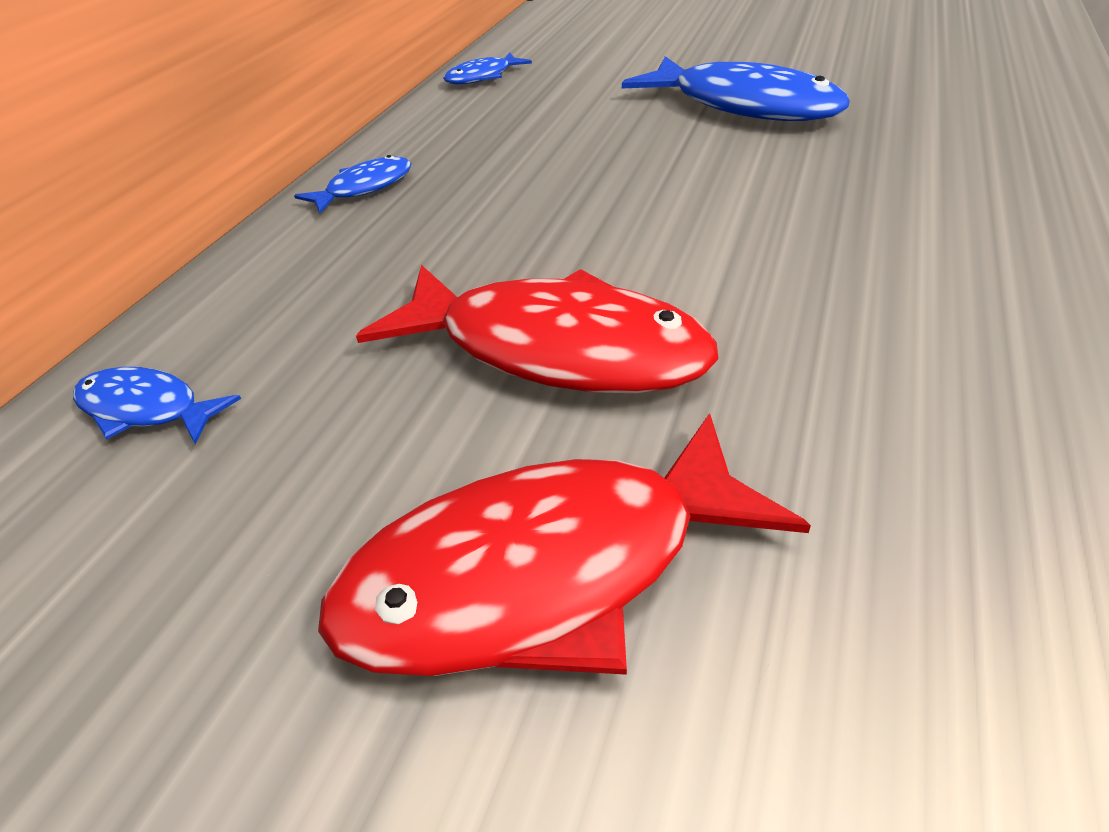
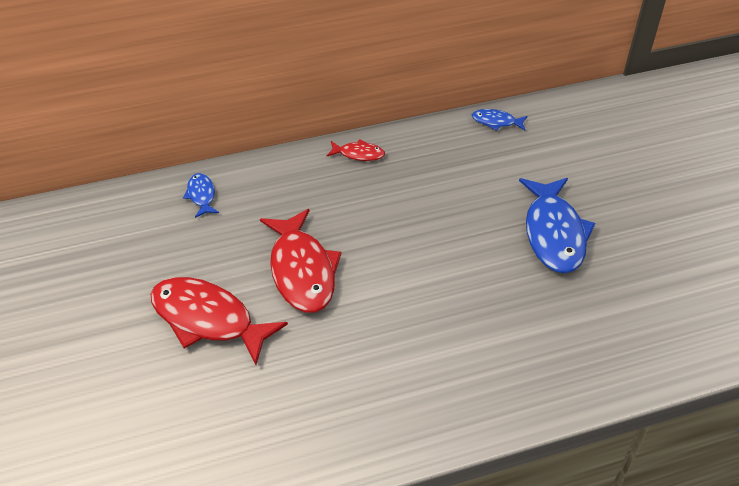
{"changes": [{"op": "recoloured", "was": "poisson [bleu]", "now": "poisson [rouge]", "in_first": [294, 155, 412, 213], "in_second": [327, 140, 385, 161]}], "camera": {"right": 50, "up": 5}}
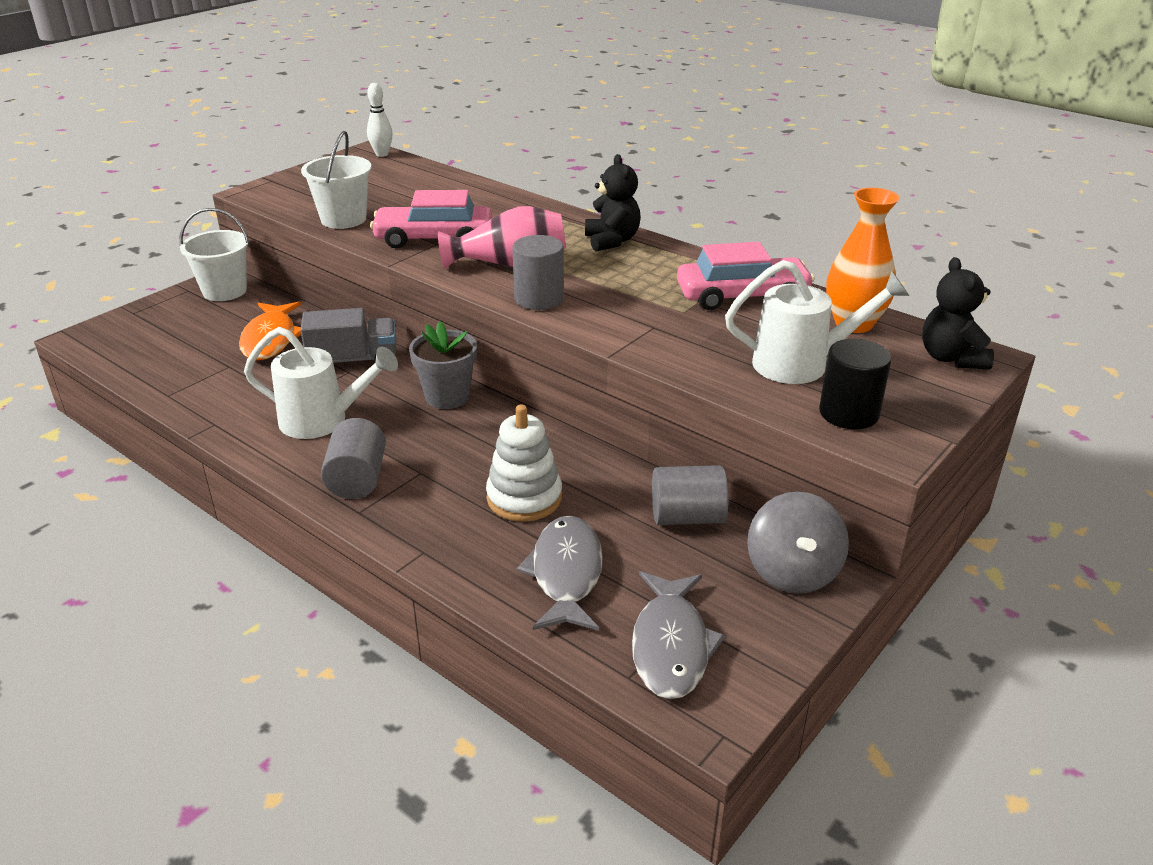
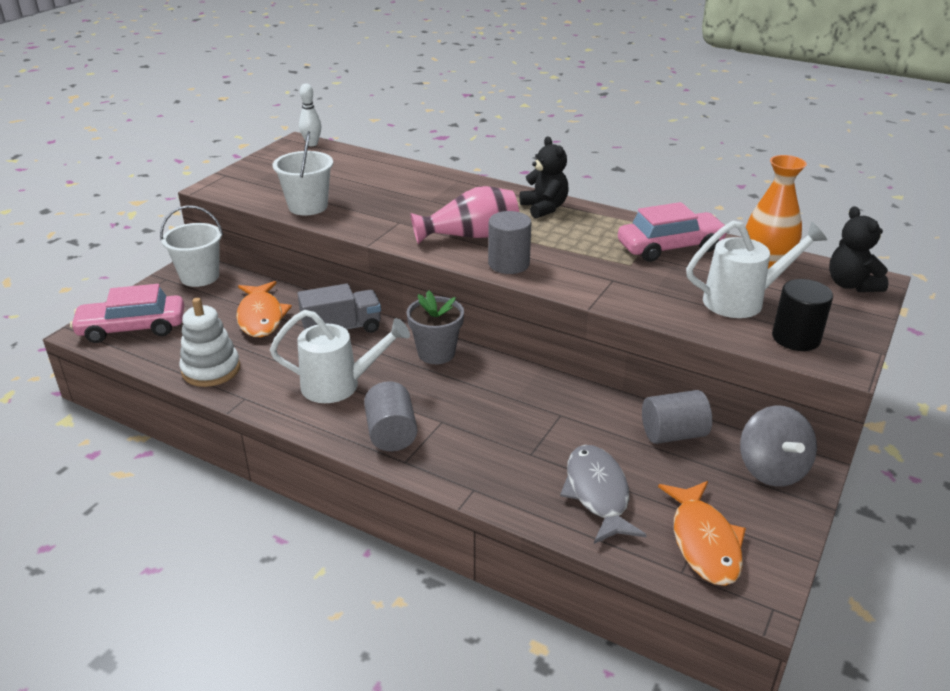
{"changes": [{"op": "moved", "was": "voiture [rose]", "in_first": [370, 190, 492, 249], "in_second": [70, 284, 184, 343]}, {"op": "moved", "was": "jouet à empiler [blanc]", "in_first": [486, 405, 562, 521], "in_second": [179, 298, 240, 387]}, {"op": "recoloured", "was": "poisson [gris]", "now": "poisson [orange]", "in_first": [632, 571, 725, 699], "in_second": [658, 481, 746, 586]}], "camera": {"right": -10, "up": 0}}
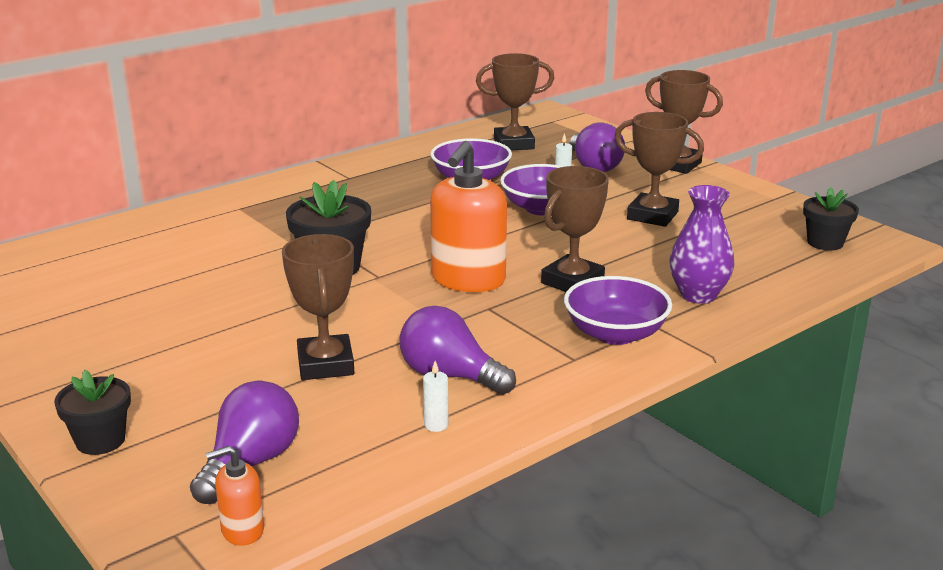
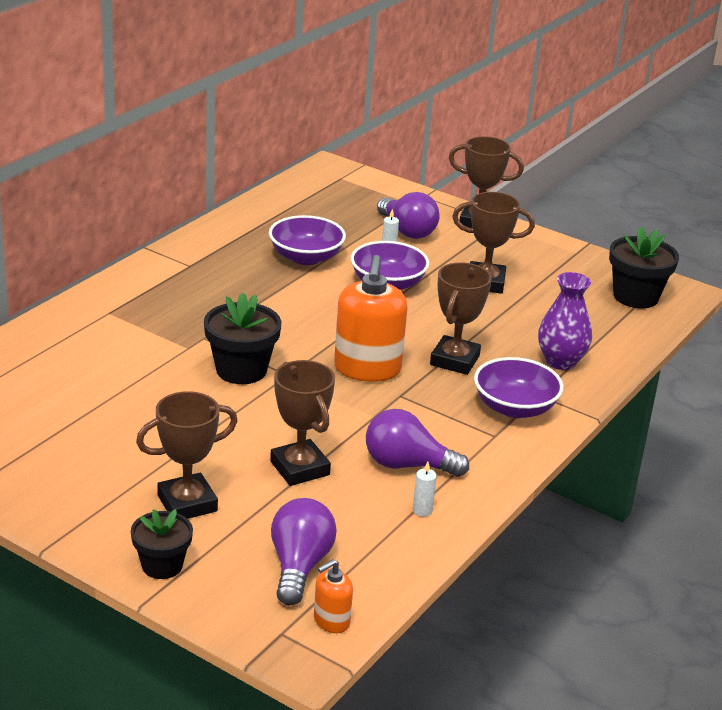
{"changes": [{"op": "moved", "was": "trophée [marron]", "in_first": [476, 53, 554, 150], "in_second": [136, 391, 238, 519]}, {"op": "resized", "was": "pot de fleurs [noir]", "in_first": [803, 187, 859, 251], "in_second": [609, 226, 679, 309], "ratio": 1.51}], "camera": {"right": -20, "up": 5}}
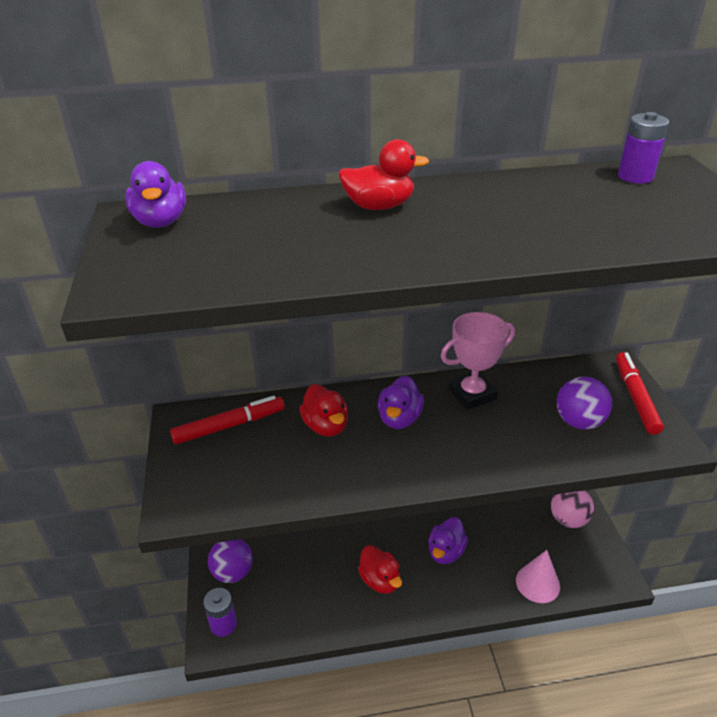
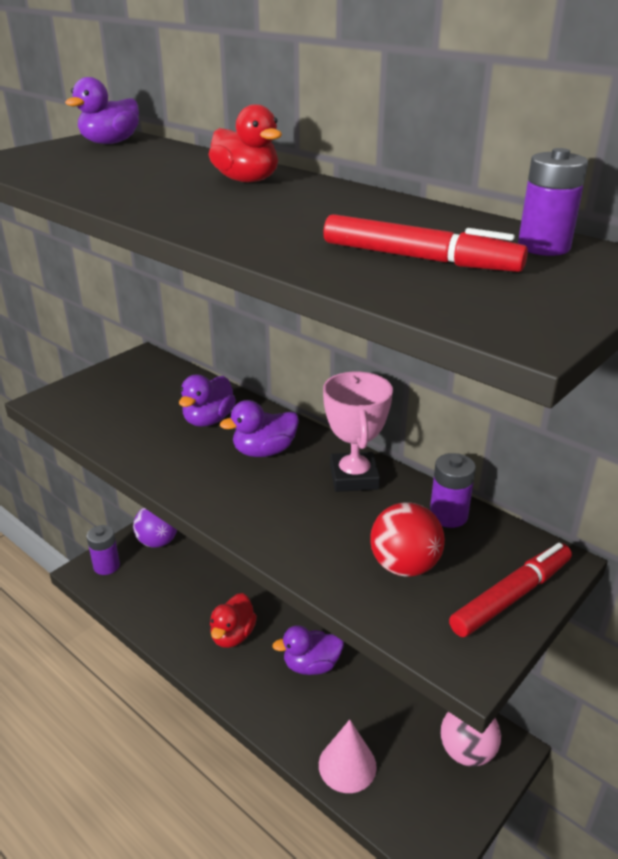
{"changes": [{"op": "recoloured", "was": "canard [rouge]", "now": "canard [violet]", "in_first": [299, 384, 348, 437], "in_second": [179, 374, 236, 427]}, {"op": "moved", "was": "feutre [rouge]", "in_first": [170, 396, 285, 445], "in_second": [323, 214, 528, 272]}, {"op": "turned", "was": "trophée [rose]", "in_first": [441, 312, 515, 410], "in_second": [323, 371, 393, 492], "clockwise": 60}, {"op": "recoloured", "was": "balle [violet]", "now": "balle [rouge]", "in_first": [557, 377, 612, 430], "in_second": [370, 502, 445, 577]}, {"op": "added", "now": "pile [violet]", "in_second": [430, 453, 476, 528]}], "camera": {"right": 50, "up": -5}}
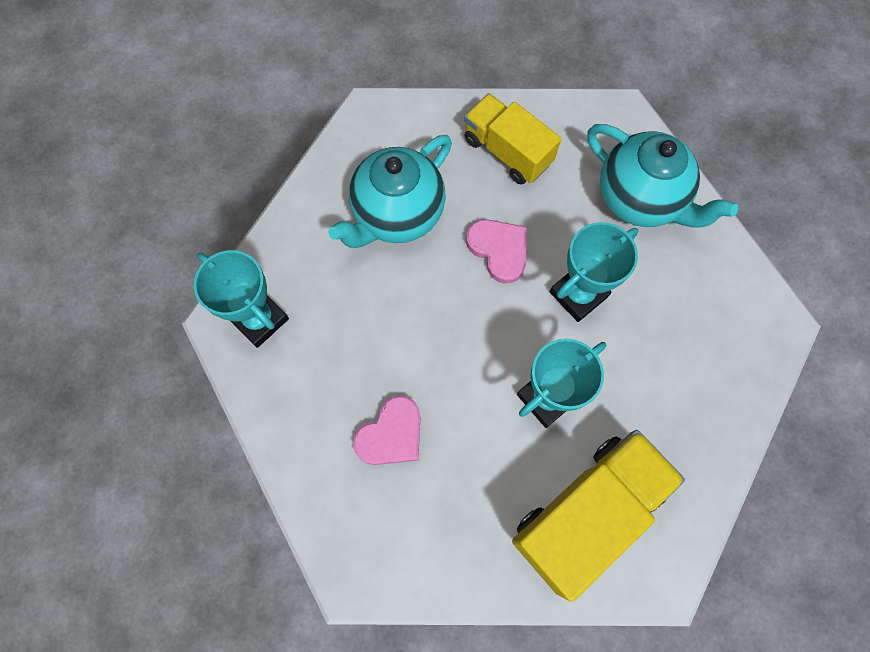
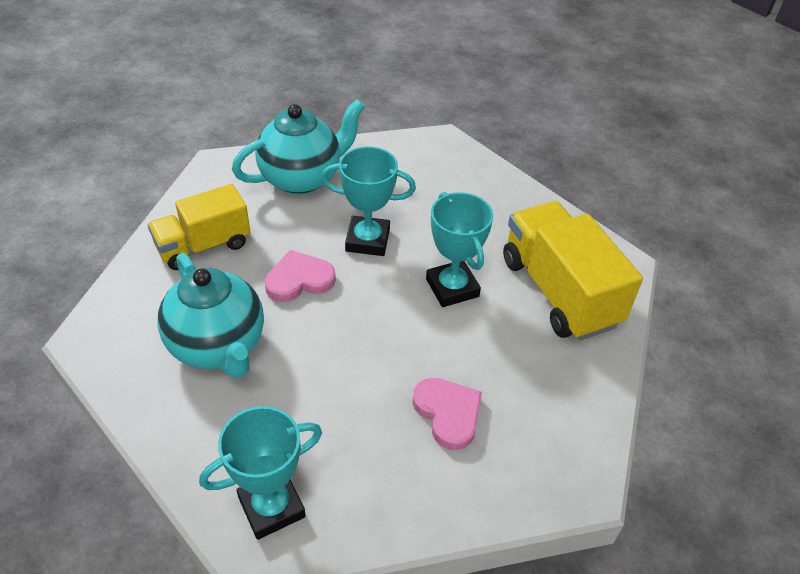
{"changes": [{"op": "turned", "was": "trophée [turquoise]", "in_first": [549, 222, 639, 322], "in_second": [321, 146, 416, 256], "clockwise": -60}], "camera": {"right": -75, "up": -25}}
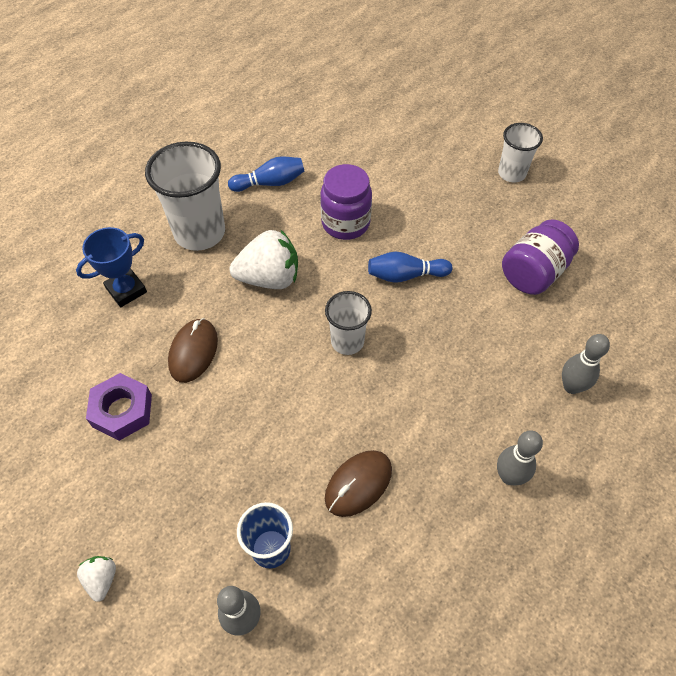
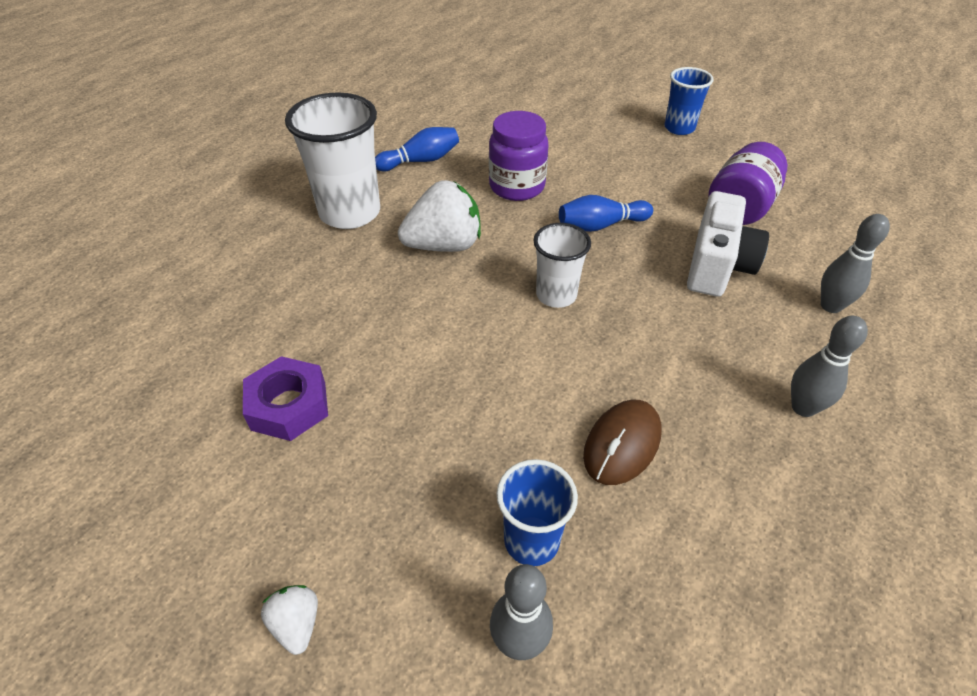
{"changes": [{"op": "recoloured", "was": "gobelet [blanc]", "now": "gobelet [bleu]", "in_first": [498, 123, 543, 182], "in_second": [664, 67, 713, 135]}, {"op": "added", "now": "appareil photo [blanc]", "in_second": [687, 191, 769, 297]}, {"op": "removed", "was": "trophée [bleu]", "in_first": [76, 227, 147, 307]}, {"op": "removed", "was": "souris [marron]", "in_first": [168, 318, 218, 383]}], "camera": {"right": -10, "up": -10}}
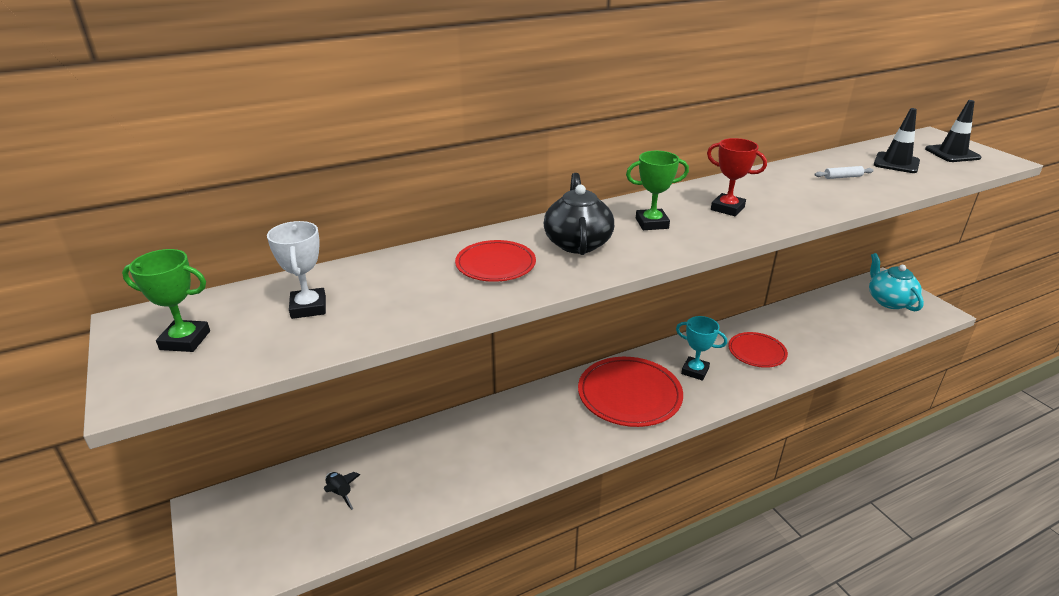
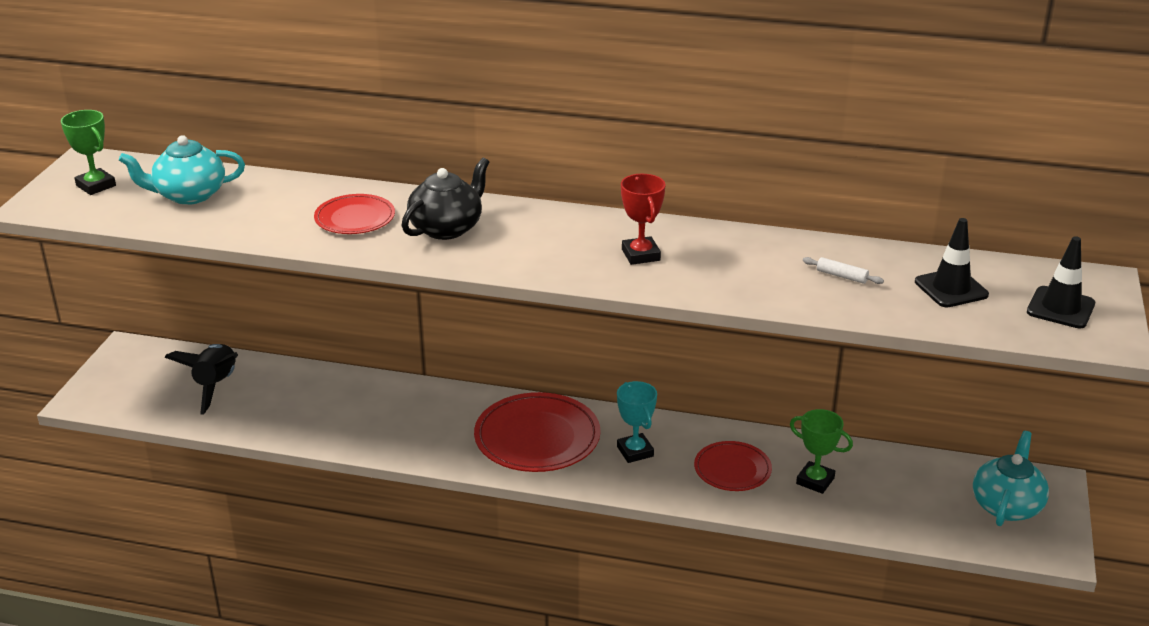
{"changes": [{"op": "replaced", "was": "trophée [blanc]", "now": "théière [turquoise]", "in_first": [267, 221, 326, 319], "in_second": [119, 135, 245, 205]}, {"op": "resized", "was": "fusée [noir]", "in_first": [324, 472, 360, 510], "in_second": [164, 344, 238, 415], "ratio": 1.96}, {"op": "moved", "was": "trophée [vert]", "in_first": [626, 151, 689, 230], "in_second": [790, 409, 853, 494]}], "camera": {"right": 40, "up": 0}}
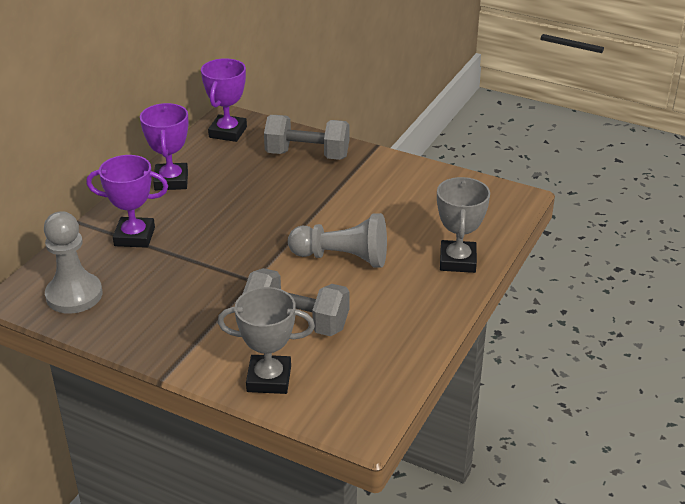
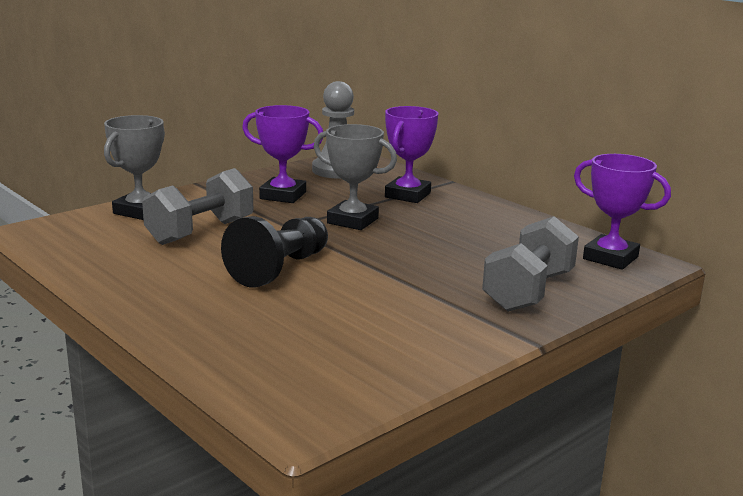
{"changes": [{"op": "recoloured", "was": "pion [gris]", "now": "pion [noir]", "in_first": [288, 213, 387, 267], "in_second": [221, 216, 328, 288]}, {"op": "moved", "was": "trophée [violet]", "in_first": [140, 103, 188, 190], "in_second": [242, 105, 323, 203]}, {"op": "moved", "was": "trophée [gris]", "in_first": [437, 177, 490, 273], "in_second": [314, 124, 397, 230]}], "camera": {"right": 110, "up": -15}}
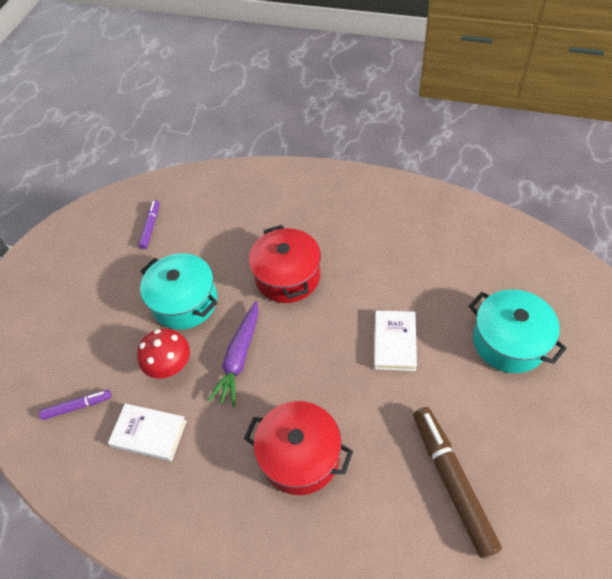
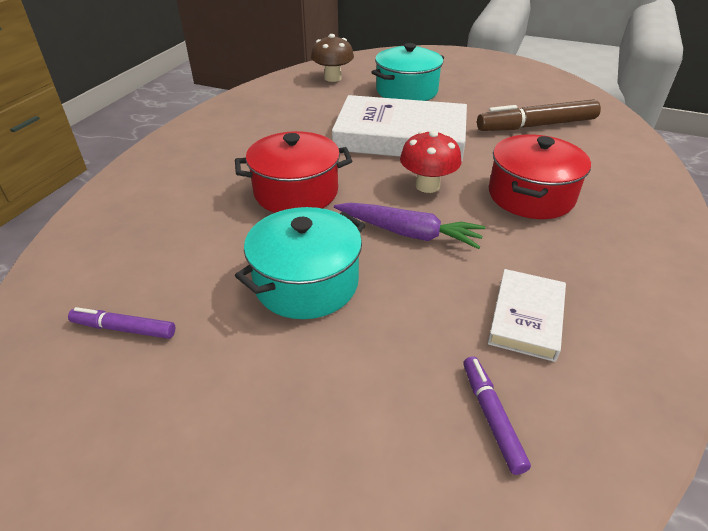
{"changes": [{"op": "added", "now": "champignon [marron]", "in_second": [311, 34, 354, 82]}, {"op": "resized", "was": "livre [blanc]", "in_first": [374, 310, 417, 371], "in_second": [332, 95, 467, 162], "ratio": 2.0}, {"op": "moved", "was": "champignon [rouge]", "in_first": [137, 328, 190, 379], "in_second": [400, 130, 461, 193]}], "camera": {"right": -90, "up": -15}}
